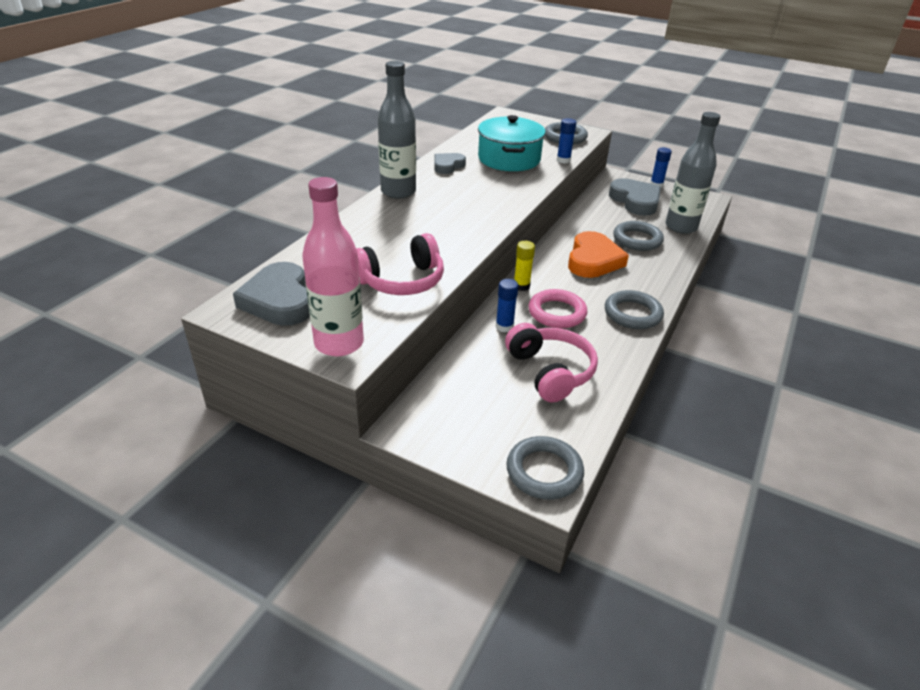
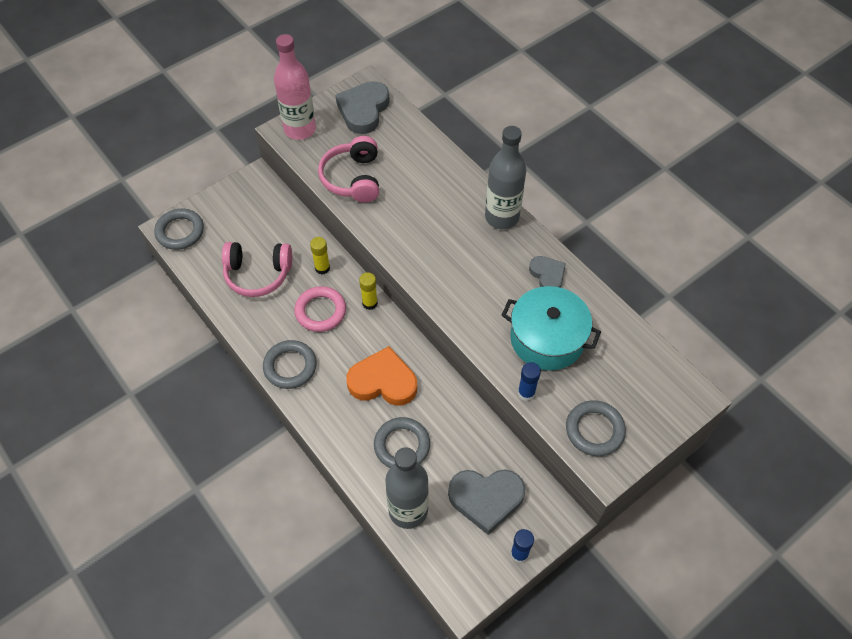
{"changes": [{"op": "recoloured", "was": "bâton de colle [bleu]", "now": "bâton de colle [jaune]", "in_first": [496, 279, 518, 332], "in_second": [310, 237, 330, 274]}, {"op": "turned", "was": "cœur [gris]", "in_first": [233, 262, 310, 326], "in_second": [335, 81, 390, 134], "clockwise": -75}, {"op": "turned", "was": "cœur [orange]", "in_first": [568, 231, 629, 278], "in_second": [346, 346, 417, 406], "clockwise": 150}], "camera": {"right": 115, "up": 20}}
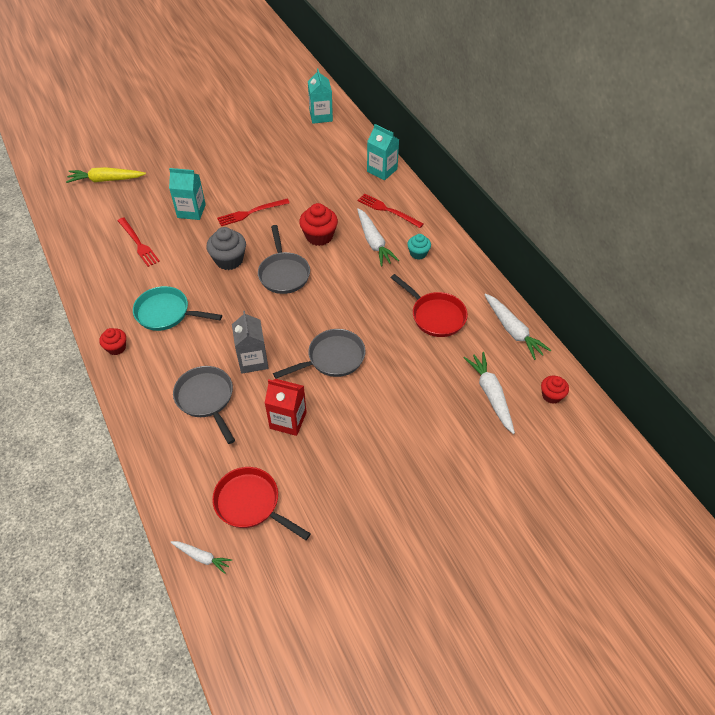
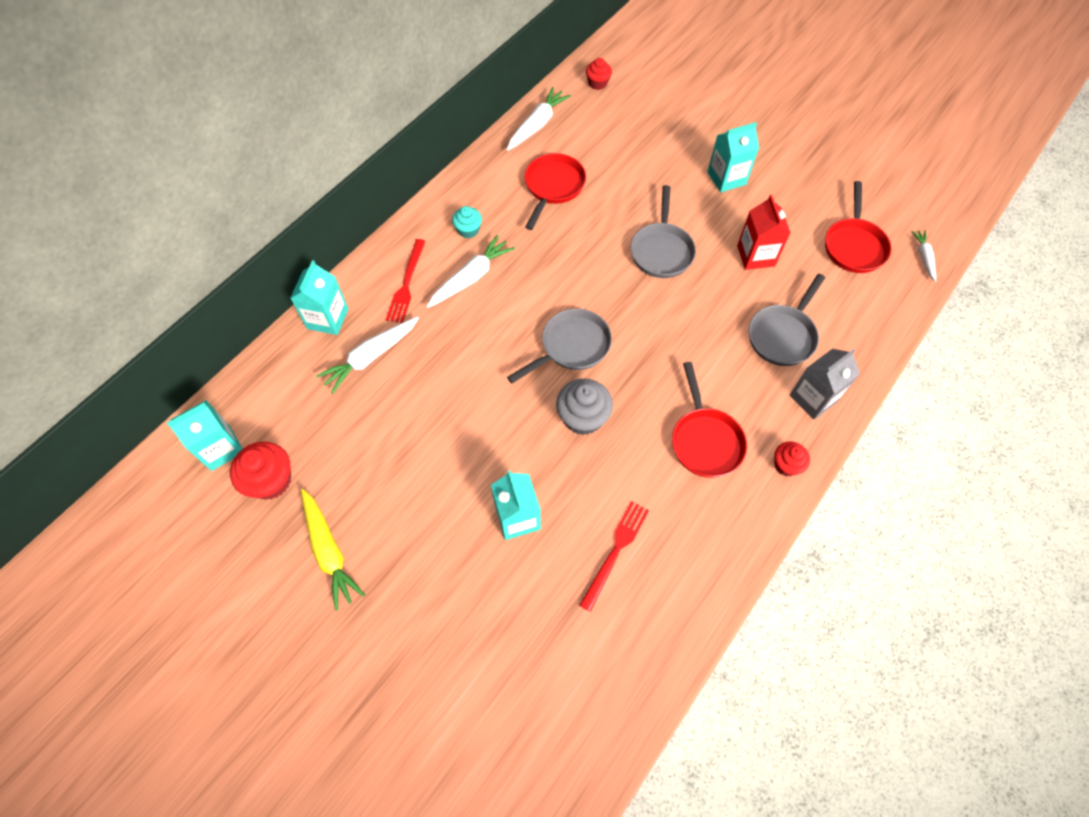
{"changes": [{"op": "moved", "was": "muffin [rouge]", "in_first": [299, 203, 338, 246], "in_second": [230, 442, 291, 500]}, {"op": "moved", "was": "carotte [jaune]", "in_first": [66, 167, 146, 183], "in_second": [301, 489, 365, 611]}, {"op": "moved", "was": "carotte [blanc]", "in_first": [464, 352, 515, 434], "in_second": [316, 316, 419, 394]}, {"op": "turned", "was": "poêle [gris]", "in_first": [273, 329, 366, 379], "in_second": [631, 185, 696, 278], "clockwise": -120}, {"op": "recoloured", "was": "poêle [turquoise]", "now": "poêle [rouge]", "in_first": [133, 286, 222, 331], "in_second": [672, 362, 747, 478]}, {"op": "added", "now": "brique de lait [turquoise]", "in_second": [707, 122, 759, 192]}, {"op": "moved", "was": "brique de lait [gris]", "in_first": [232, 311, 269, 374], "in_second": [790, 349, 860, 420]}, {"op": "removed", "was": "fourchette [rouge]", "in_first": [217, 199, 290, 226]}], "camera": {"right": -115, "up": 10}}
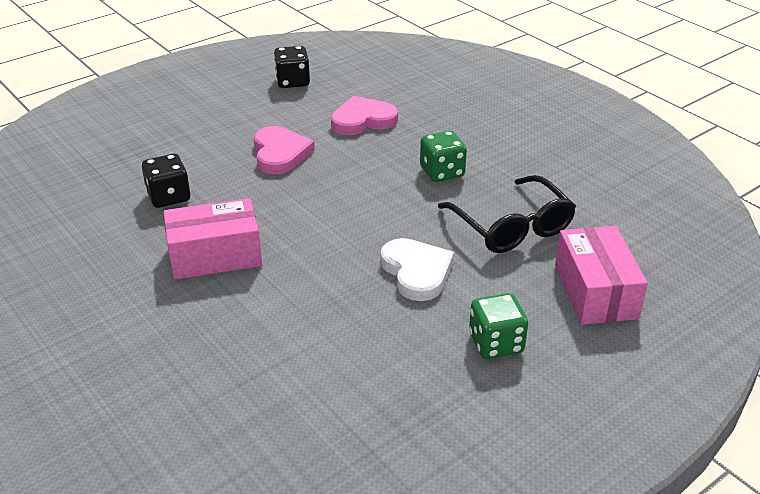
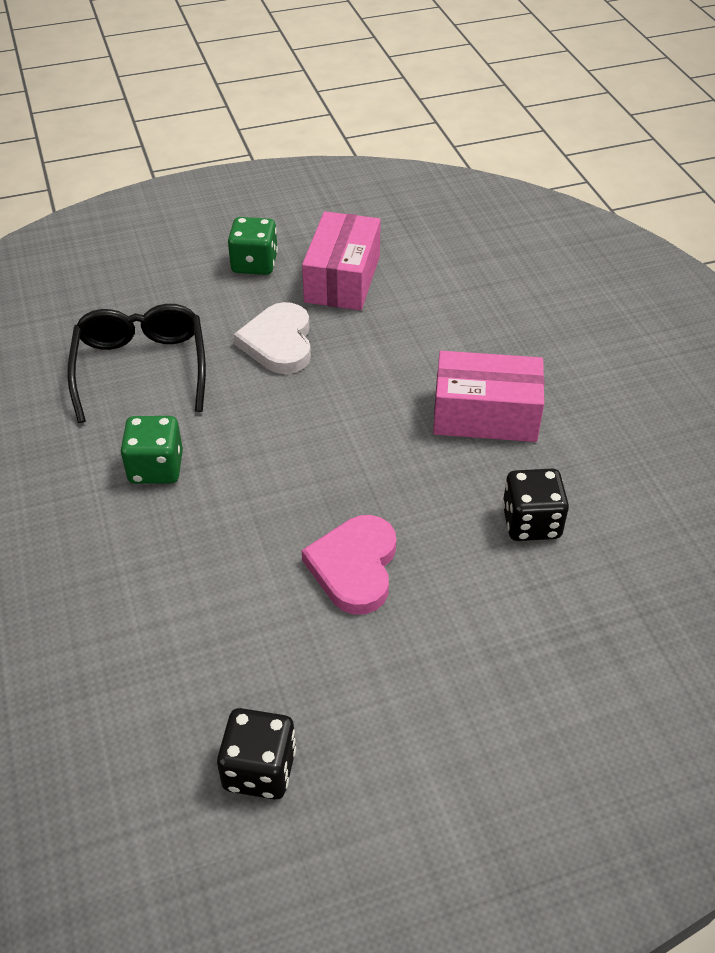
{"changes": [{"op": "moved", "was": "boîte [rose]", "in_first": [555, 226, 648, 325], "in_second": [302, 211, 381, 310]}, {"op": "removed", "was": "cœur [rose]", "in_first": [331, 96, 398, 135]}], "camera": {"right": -160, "up": 10}}
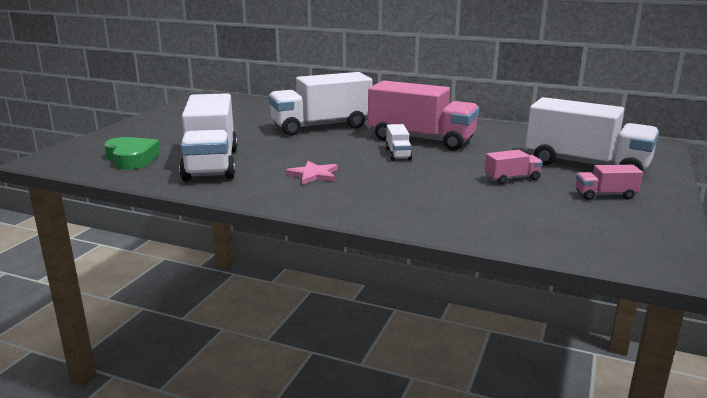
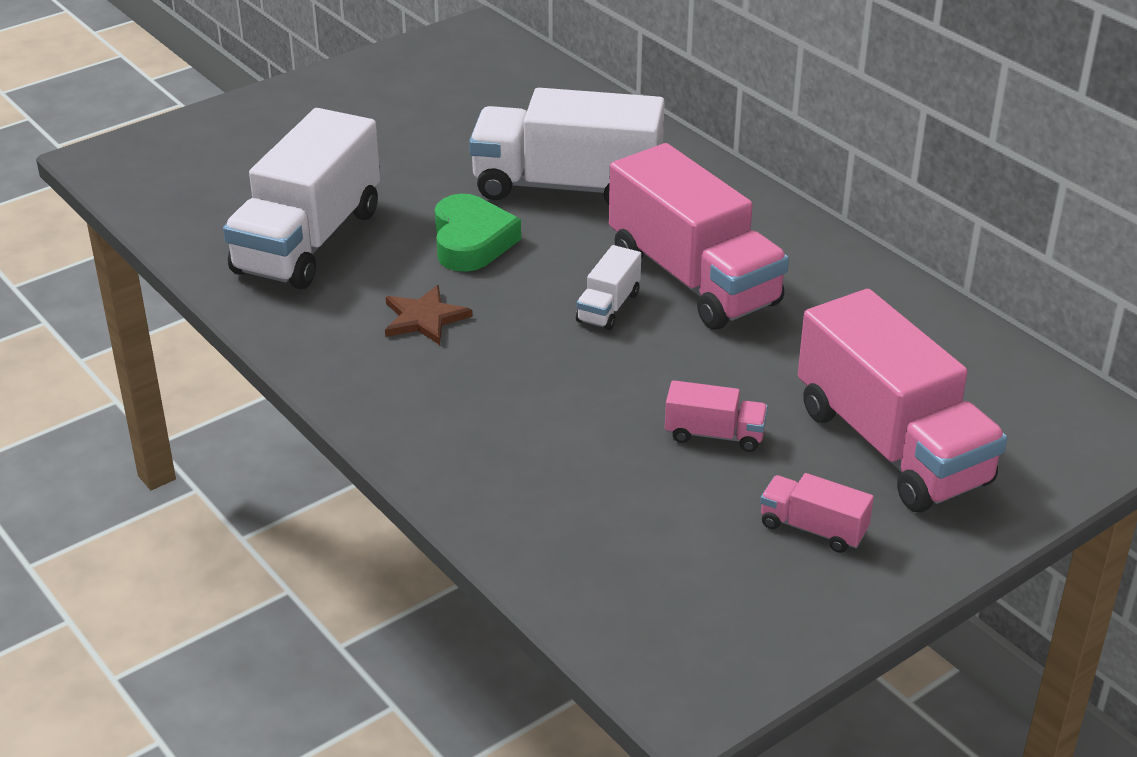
{"changes": [{"op": "recoloured", "was": "étoile [rose]", "now": "étoile [marron]", "in_first": [285, 161, 338, 185], "in_second": [385, 285, 473, 345]}, {"op": "moved", "was": "cœur [vert]", "in_first": [105, 137, 161, 169], "in_second": [435, 194, 521, 272]}, {"op": "recoloured", "was": "camion [blanc]", "now": "camion [rose]", "in_first": [526, 97, 659, 171], "in_second": [798, 289, 1007, 513]}], "camera": {"right": 30, "up": 15}}
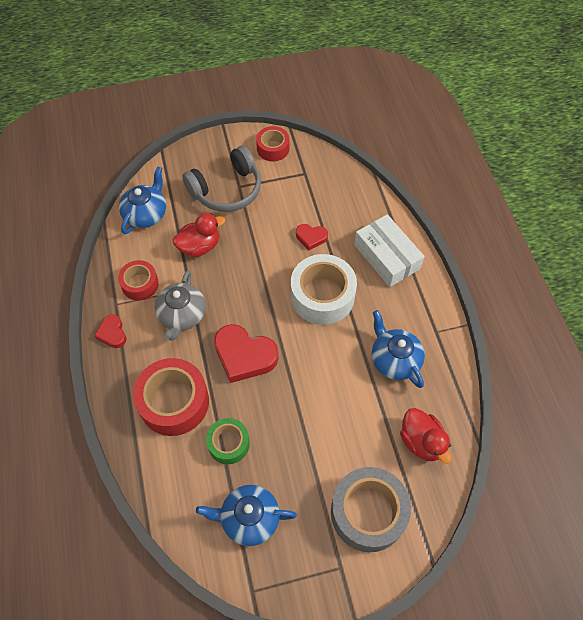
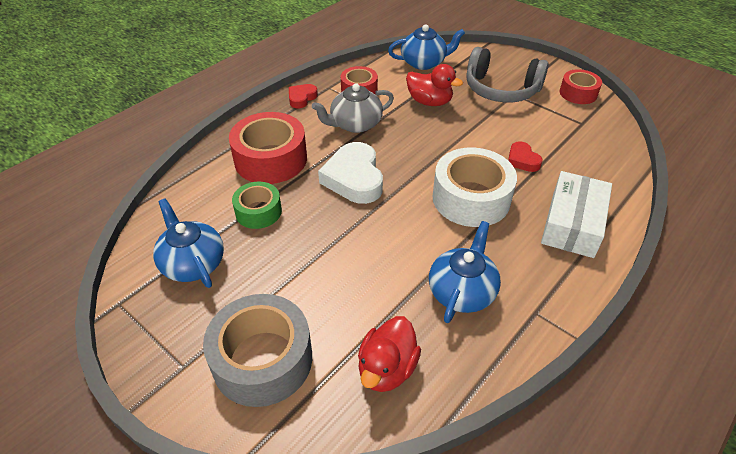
{"changes": [{"op": "recoloured", "was": "cœur [rouge]", "now": "cœur [blanc]", "in_first": [214, 324, 279, 383], "in_second": [318, 142, 383, 204]}], "camera": {"right": 55, "up": -15}}
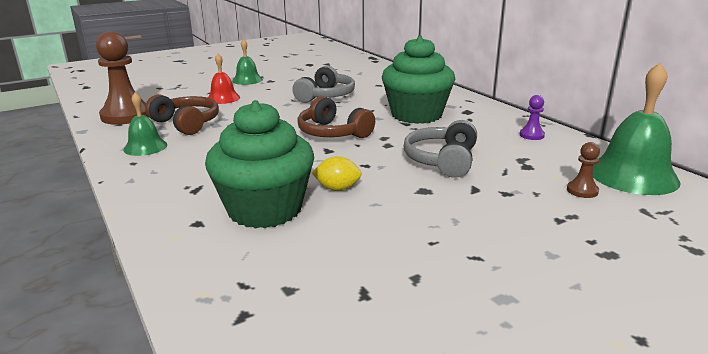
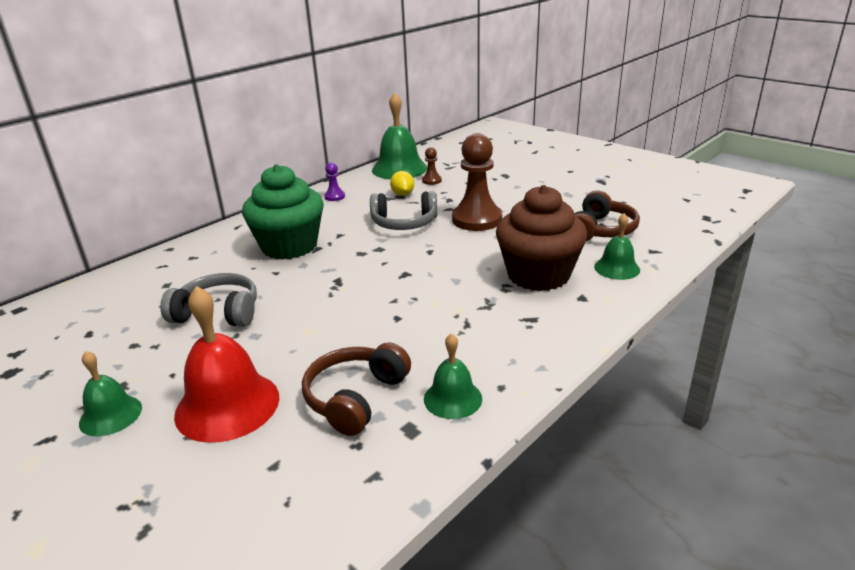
{"changes": [{"op": "resized", "was": "cloche [rouge]", "in_first": [208, 53, 240, 104], "in_second": [174, 286, 279, 443], "ratio": 1.75}, {"op": "moved", "was": "citron [jaune]", "in_first": [312, 156, 362, 191], "in_second": [390, 171, 414, 196]}, {"op": "moved", "was": "pion [marron]", "in_first": [96, 31, 148, 125], "in_second": [452, 133, 502, 231]}, {"op": "recoloured", "was": "muffin [vert]", "now": "muffin [marron]", "in_first": [205, 100, 314, 229], "in_second": [496, 185, 587, 291]}, {"op": "moved", "was": "casque audio [marron]", "in_first": [297, 96, 375, 138], "in_second": [574, 190, 640, 241]}, {"op": "added", "now": "cloche [vert]", "in_second": [594, 213, 640, 280]}], "camera": {"right": -105, "up": 5}}
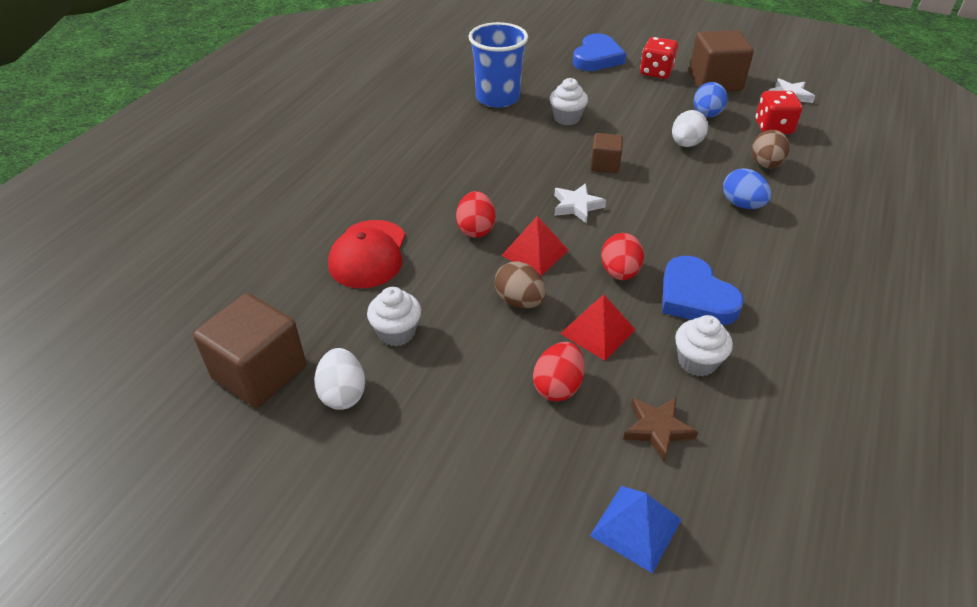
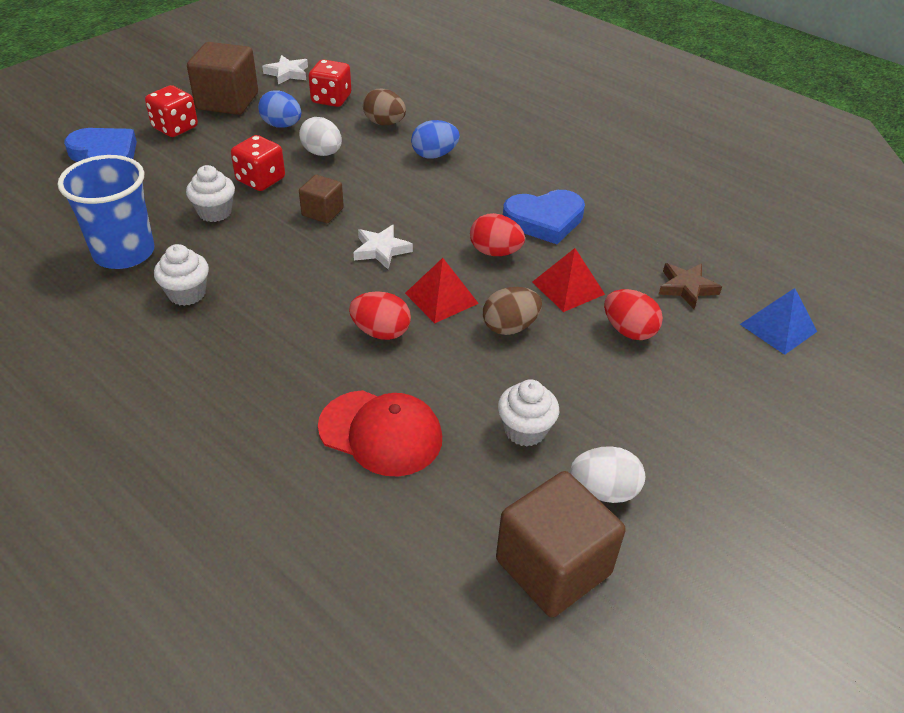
{"changes": [{"op": "moved", "was": "muffin [blanc]", "in_first": [675, 315, 733, 376], "in_second": [154, 244, 209, 306]}, {"op": "added", "now": "dé [rouge]", "in_second": [231, 135, 285, 191]}], "camera": {"right": -75, "up": 0}}
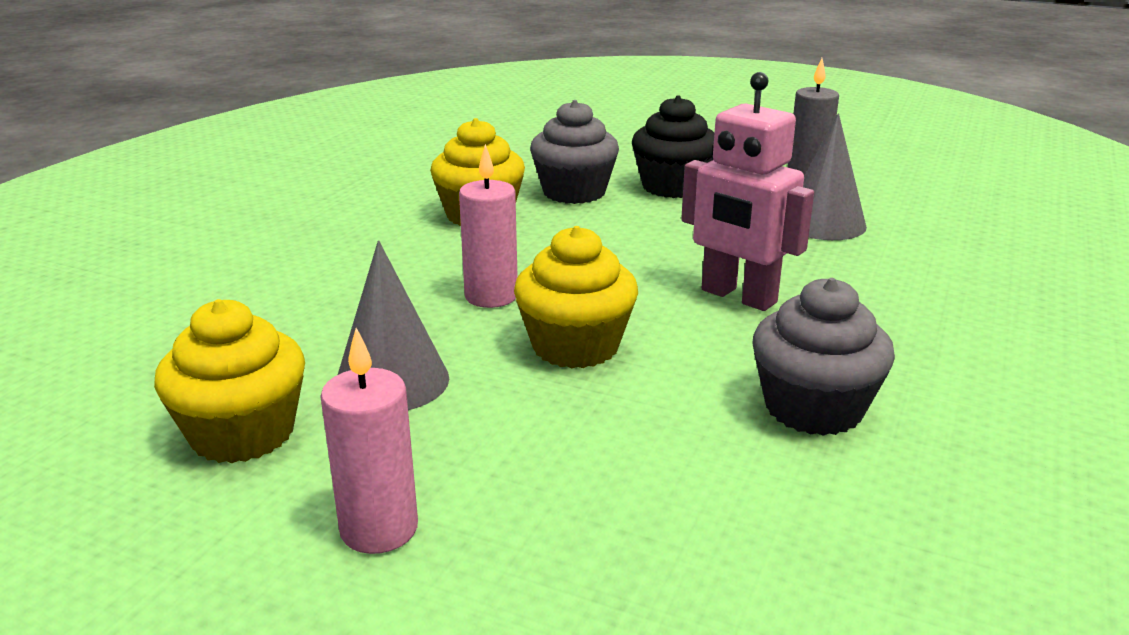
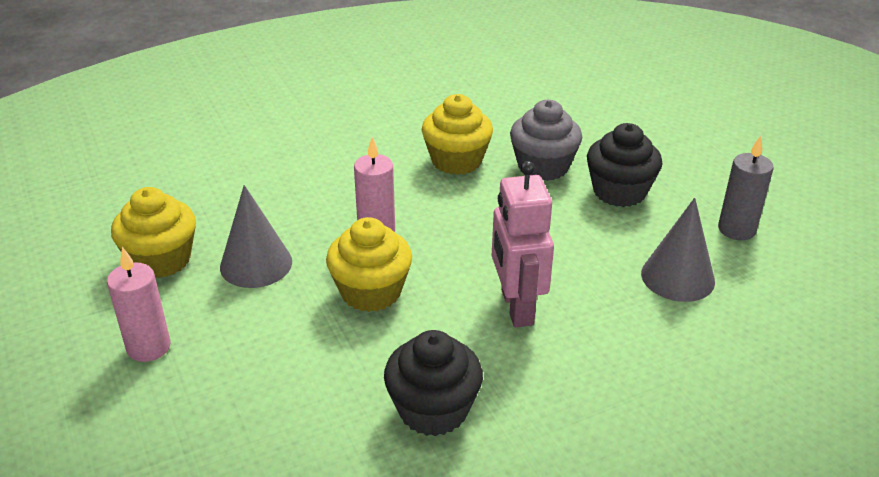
{"changes": [{"op": "recoloured", "was": "muffin [gris]", "now": "muffin [noir]", "in_first": [752, 278, 895, 436], "in_second": [384, 330, 483, 436]}], "camera": {"right": 40, "up": 10}}
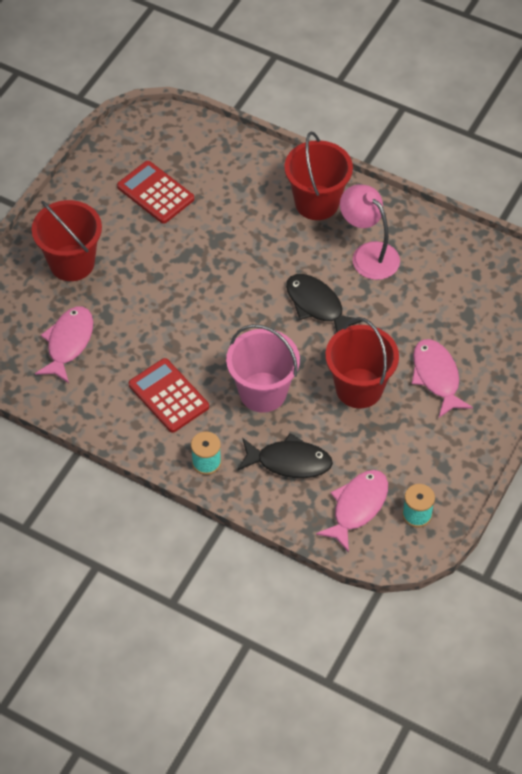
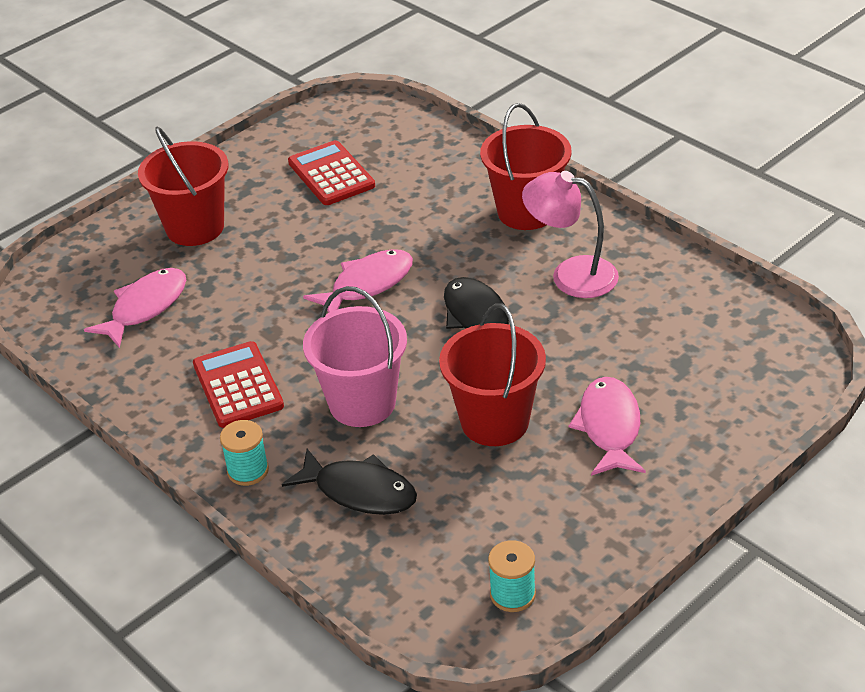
{"changes": [{"op": "moved", "was": "poisson [rose]", "in_first": [316, 470, 388, 553], "in_second": [303, 249, 413, 313]}, {"op": "turned", "was": "lampe [rose]", "in_first": [340, 185, 400, 280], "in_second": [522, 171, 619, 298], "clockwise": -45}], "camera": {"right": 20, "up": -15}}
